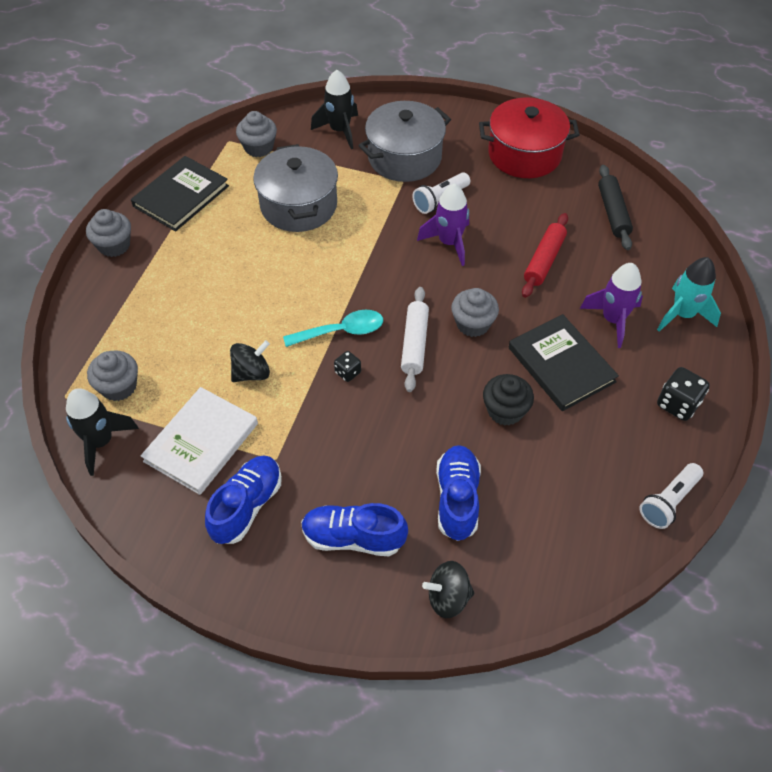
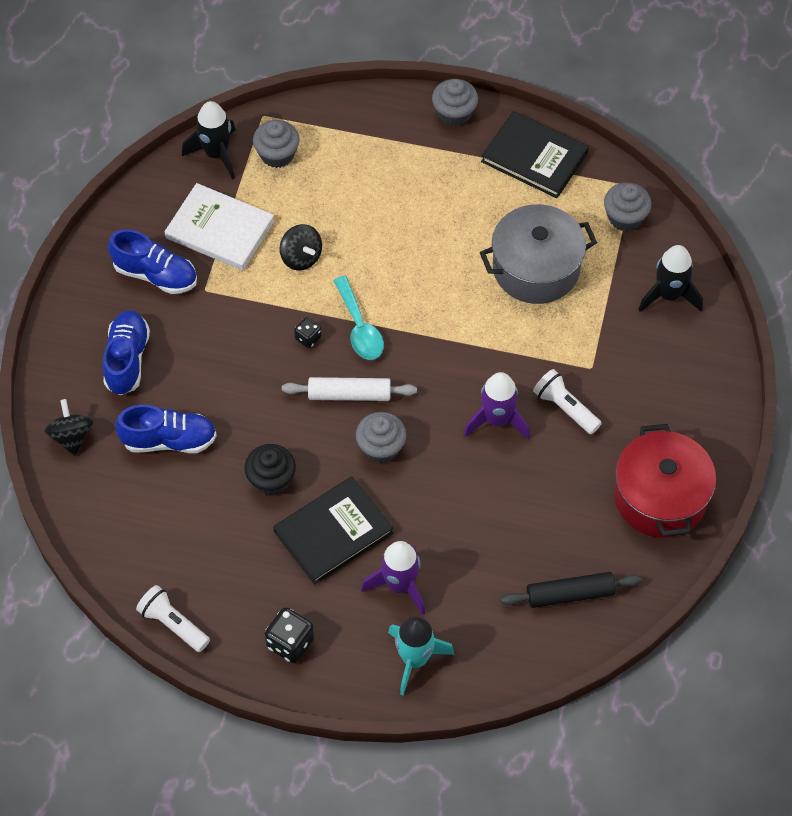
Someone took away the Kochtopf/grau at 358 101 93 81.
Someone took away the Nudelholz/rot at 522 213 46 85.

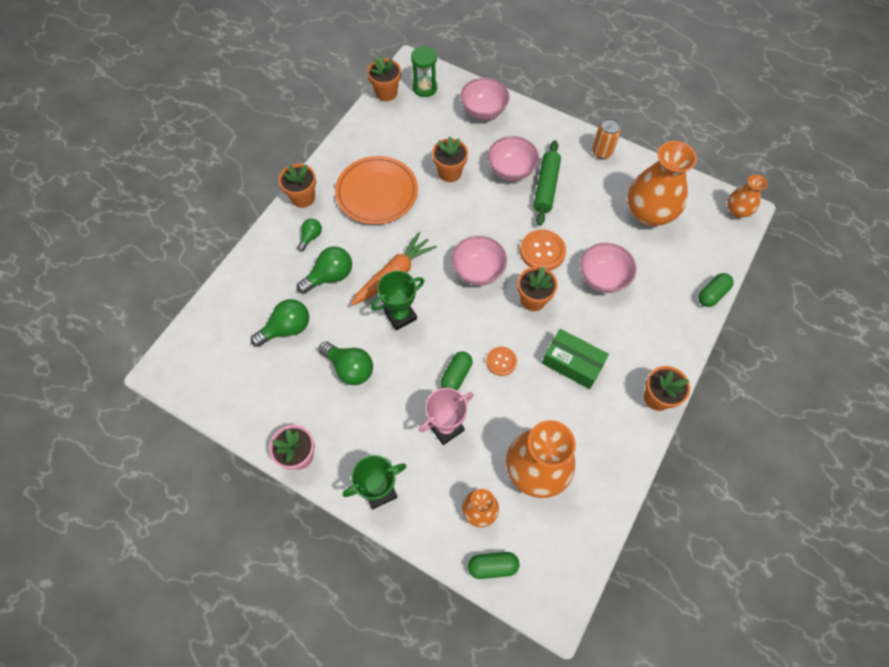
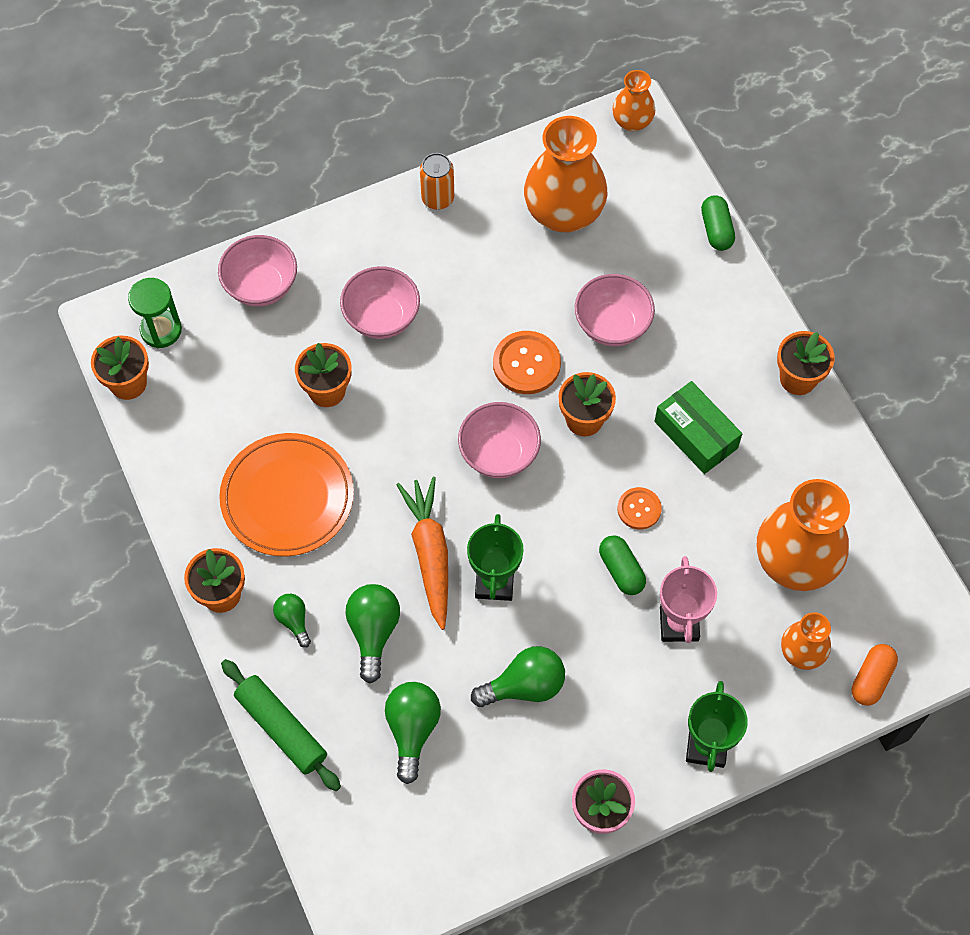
Someone carried the Nudelholz/grün from 534 140 27 86 to 221 659 120 132.
Someone rotated the Schachtel/grün at 542 329 67 60 by 75 degrees clockwise.
Someone repainted the Kapsel/grün at 468 552 51 27, which became the Kapsel/orange at 852 644 46 62.

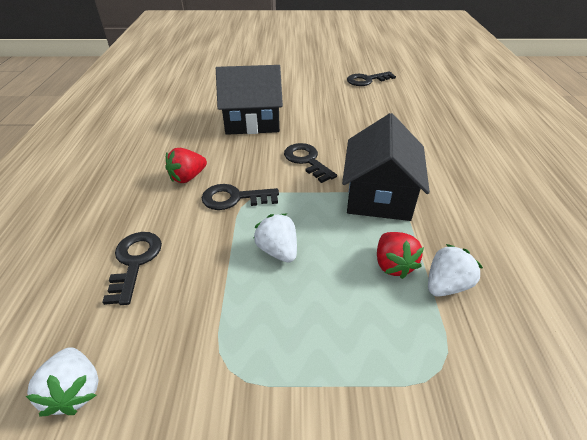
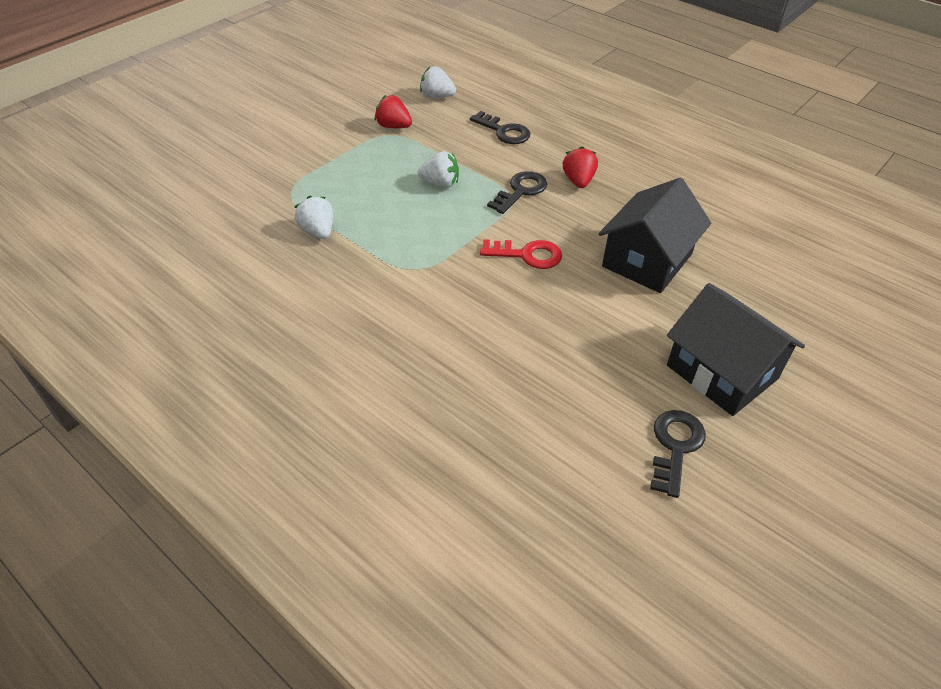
Someone rotated the Erdbeere/weiß at 428 244 55 53 by 150 degrees clockwise.
Someone carried the Erdbeere/rot from 377 232 47 47 to 374 95 38 33.
Someone repainted the Schlüssel/schwarz at 284 143 53 40, which became the Schlüssel/rot at 480 239 82 30.
Someone carried the Haus/schwarz from 342 113 88 108 to 667 283 138 133.

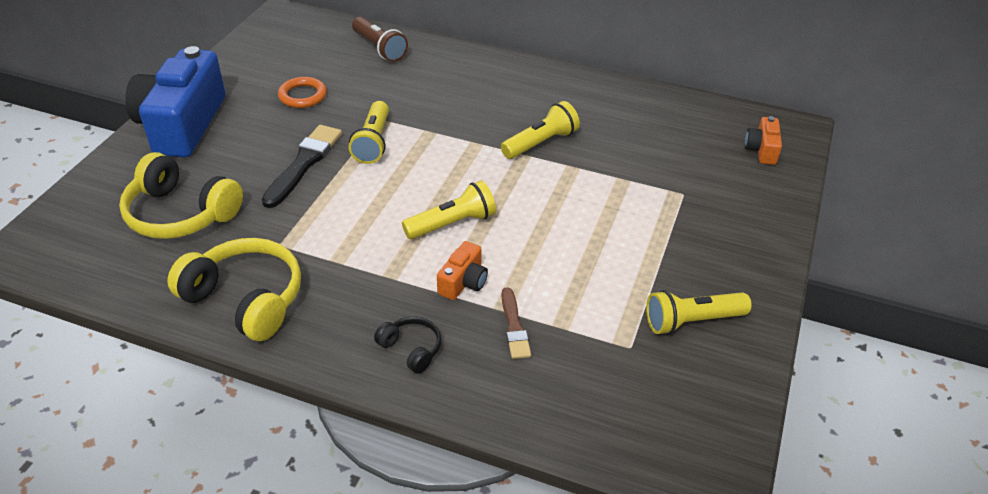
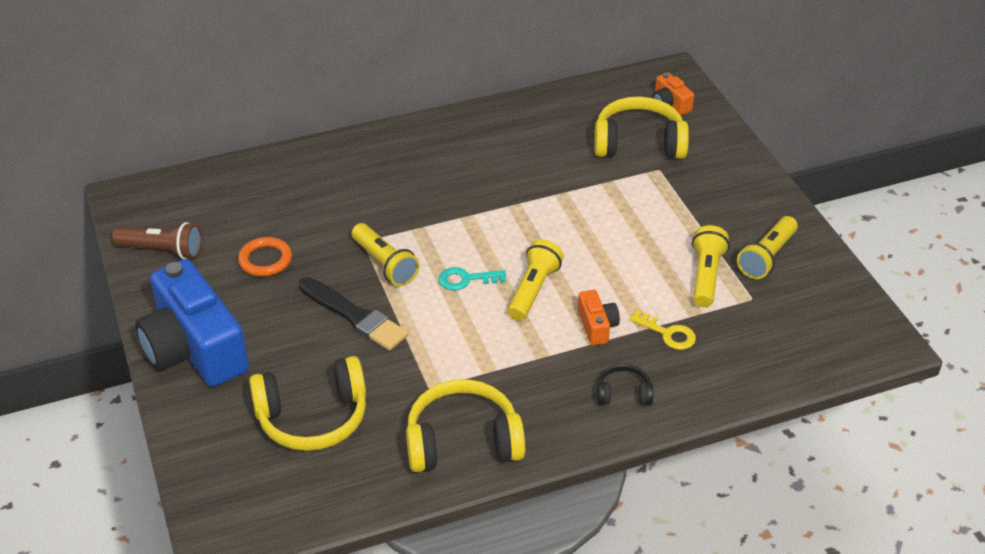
Someone carried the Taschenlampe/braun from 352 17 56 45 to 112 222 90 37.
Someone rotated the Pinsel/schwarz at 262 125 80 83 by 150 degrees clockwise.
Someone put down the Schlüssel/türkis at 439 267 67 23.
Someone put down the Kopfhörer/gelb at 594 96 95 63.
Someone swapped the Pinsel/braun at 502 288 29 71 for the Schlüssel/gelb at 629 310 67 40.
Someone carried the Taschenlampe/gelb from 501 101 79 58 to 692 225 38 82.

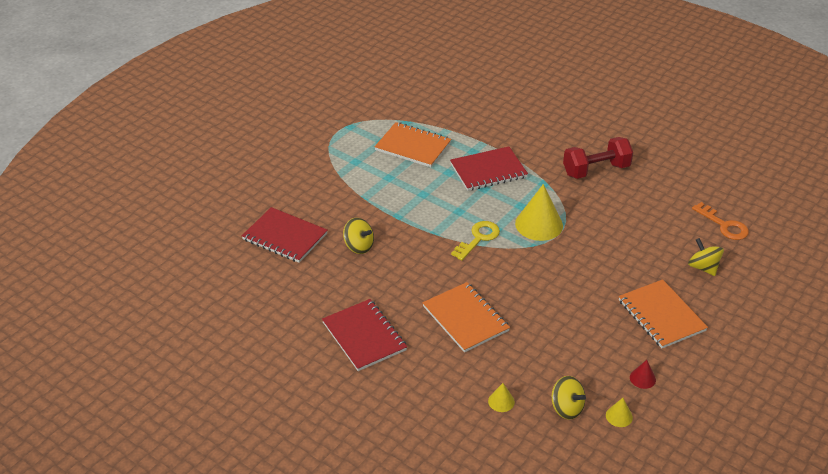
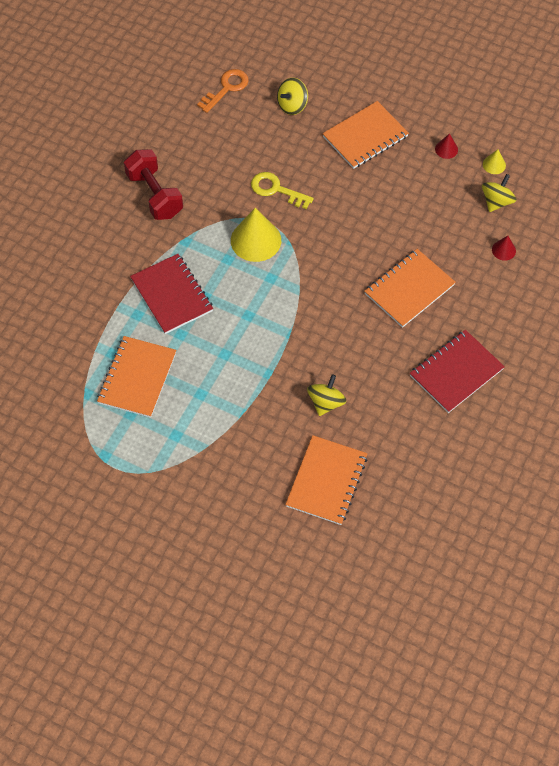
Someone carried the Schlüssel/gelb from 451 221 49 40 to 251 172 63 37.
Someone repainted the Notizbuch/rot at 242 207 86 56, which became the Notizbuch/orange at 285 435 83 90.
Someone repainted the Kegel/gelb at 488 383 27 29, which became the Kegel/rot at 492 236 24 25.

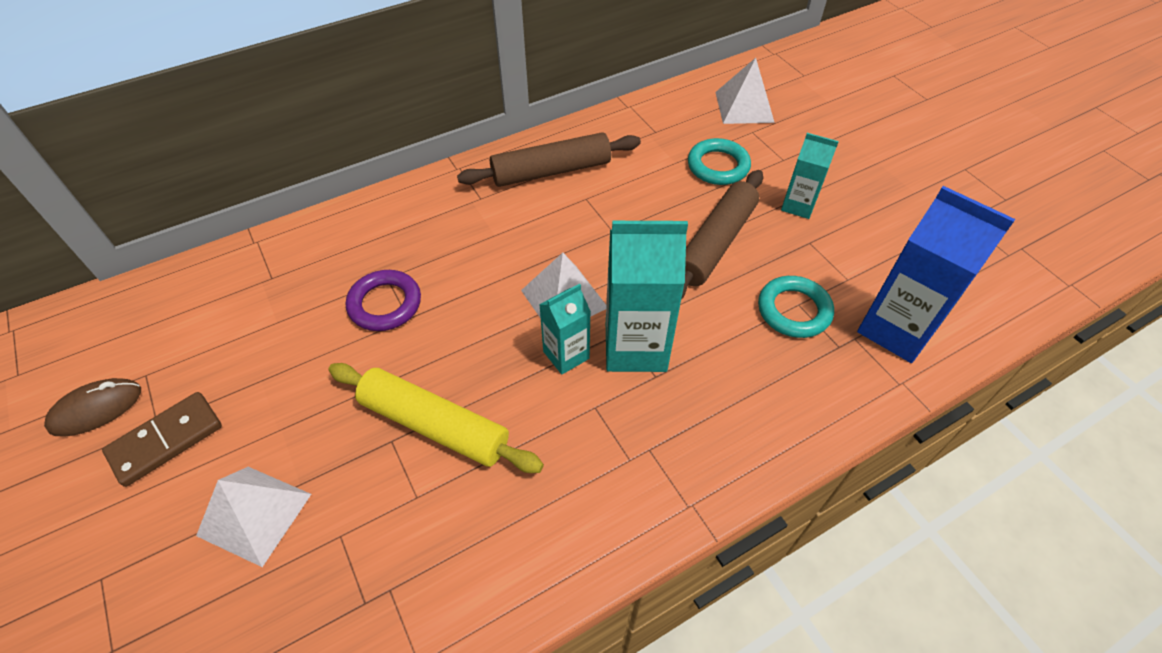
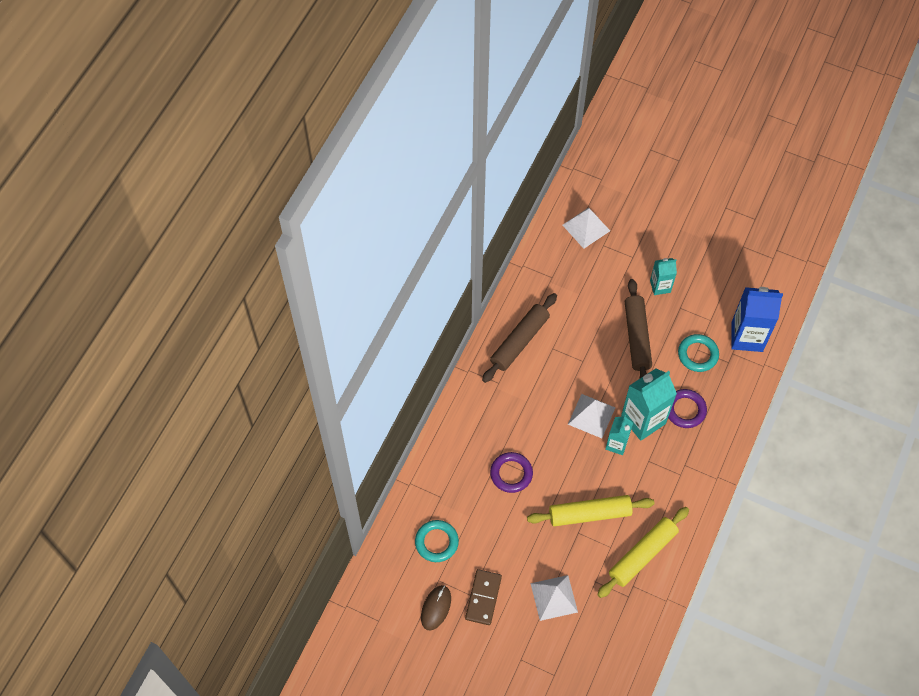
Someone carried the Ring/türkis from 688 138 63 47 to 415 520 44 42.
Someone put down the Nudelholz/gelb at 597 507 92 91.
Someone put down the Ring/lila at 668 389 39 39.

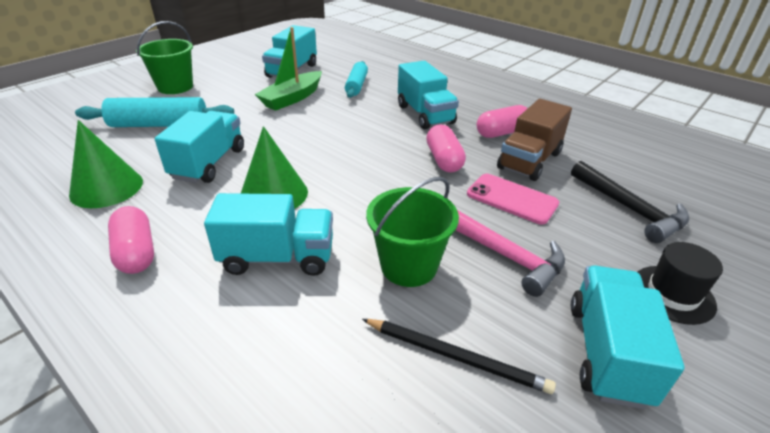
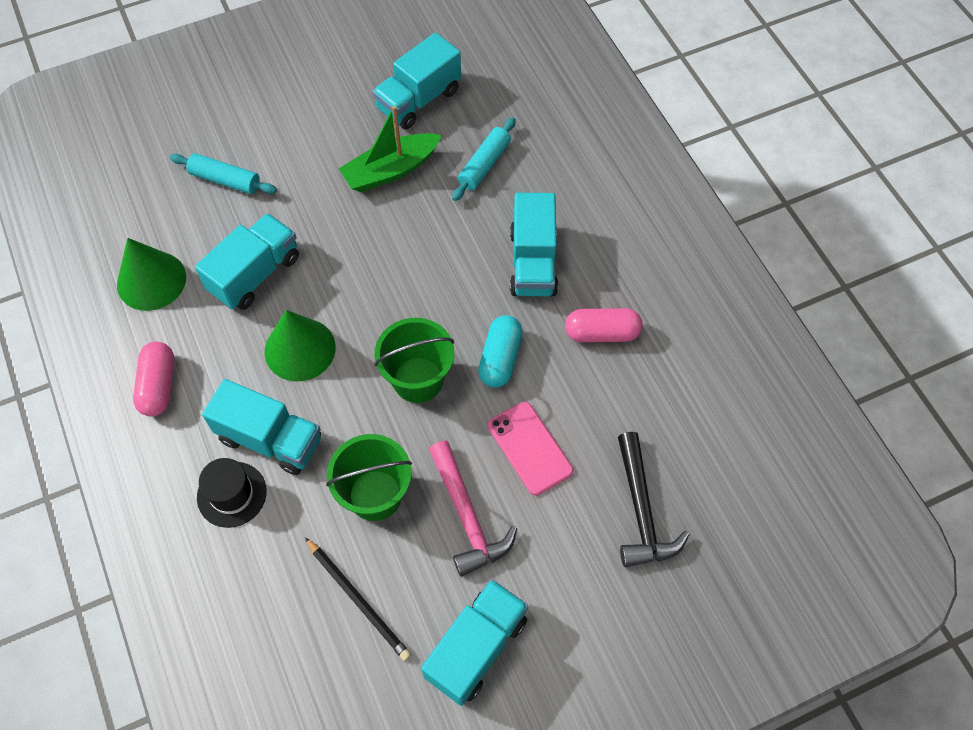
Someone scaled the Nudelholz/türkis at 75 97 159 30 by 0.65.
Someone carried the Hut/schwarz from 638 242 85 83 to 197 458 69 70.
Someone carried the Eimer/grün from 136 21 57 73 to 374 318 80 85.
Someone repainted the Kapsel/rosa at 426 125 40 48, which became the Kapsel/türkis at 478 315 45 72.
Someone took away the Lastwagen/braun at 497 99 75 82.

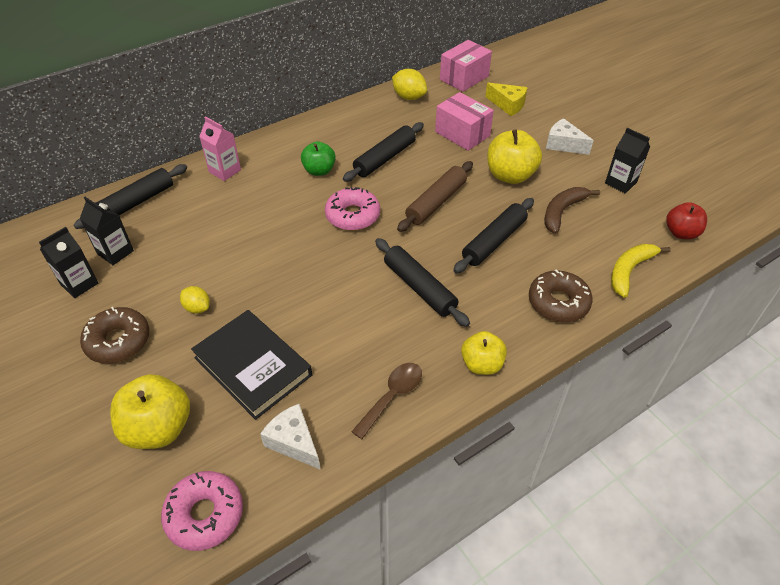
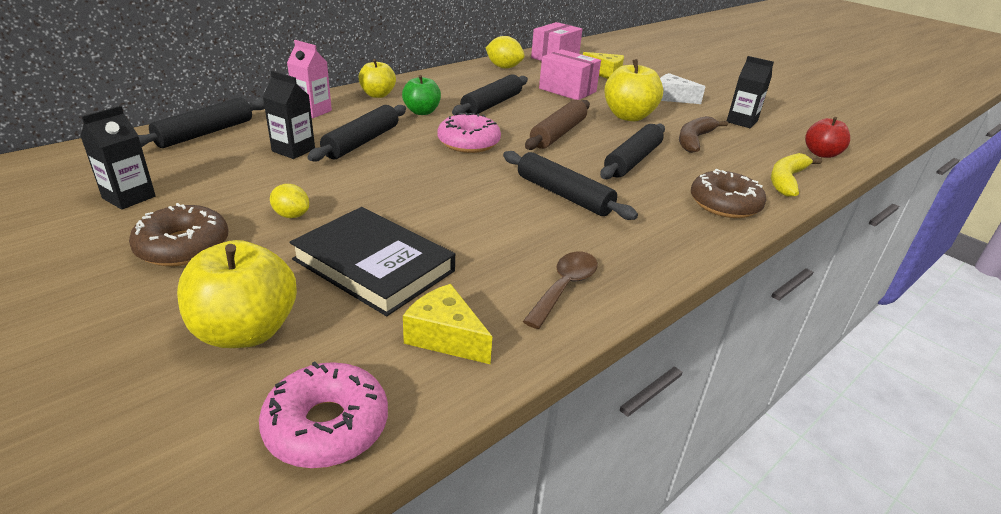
Someone carried the Getränkekarton/schwarz from 80 197 54 68 to 263 71 52 88.
Someone put down the Nudelholz/schwarz at 308 105 98 57.
Someone carried the Apfel/gelb from 461 331 46 44 to 358 59 38 39.
Someone repainted the Käse/weiß at 260 404 61 66, which became the Käse/gelb at 403 284 89 80.

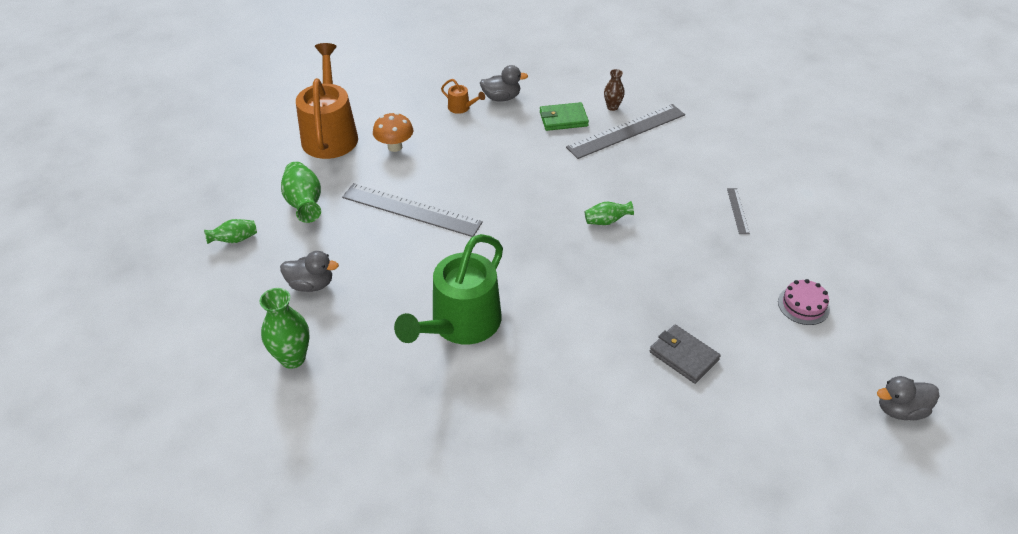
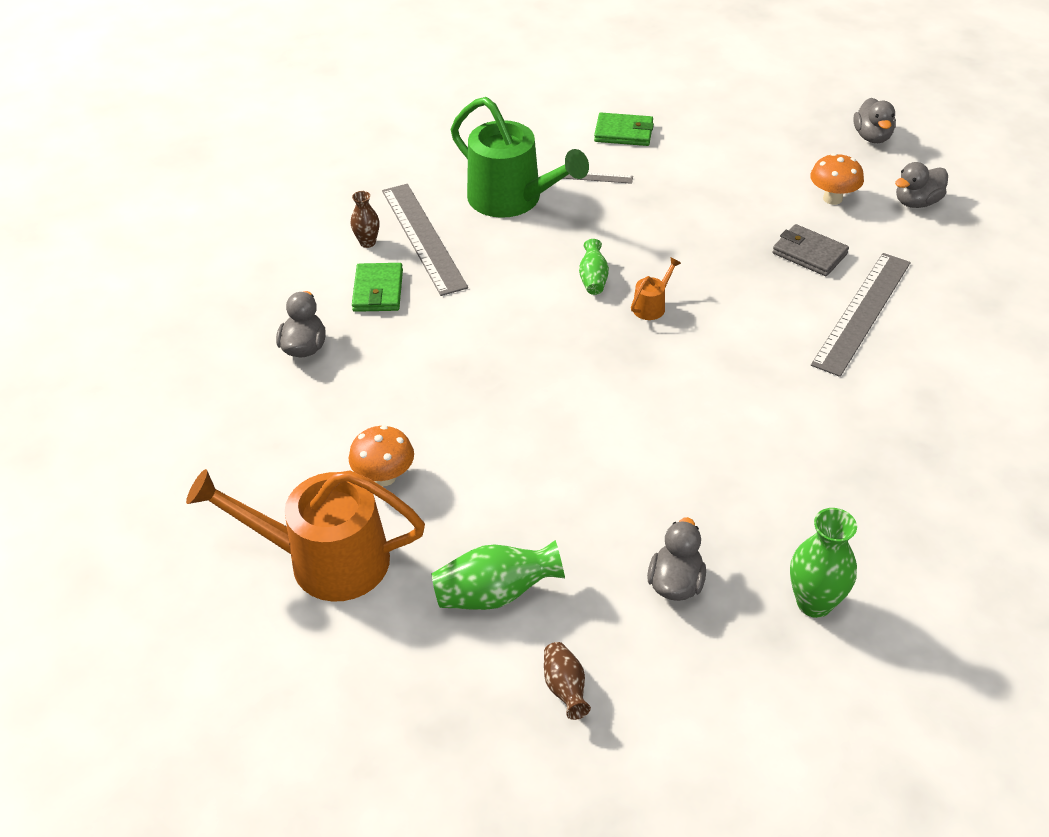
Someone carried the Gießkanne/grün from 394 234 109 110 to 451 97 138 121.
Someone repainted the Vase/grün at 204 219 53 25, which became the Vase/braun at 544 642 47 78.
Someone put down the Geldbörse/grün at 594 113 60 33.
Someone carried the Gießkanne/orange from 441 79 44 35 to 631 257 50 63.
Someone rotated the Geldbörse/grau at 650 325 71 59 by 75 degrees clockwise.
Someone put down the Pilz/orange at 810 153 54 52.
Someone carried the Lineal/grau from 342 183 141 54 to 811 253 100 124.
Someone put down the Ente/grau at 895 162 53 46.
Someone took away the Kuchen/rosa at 778 279 52 46.

